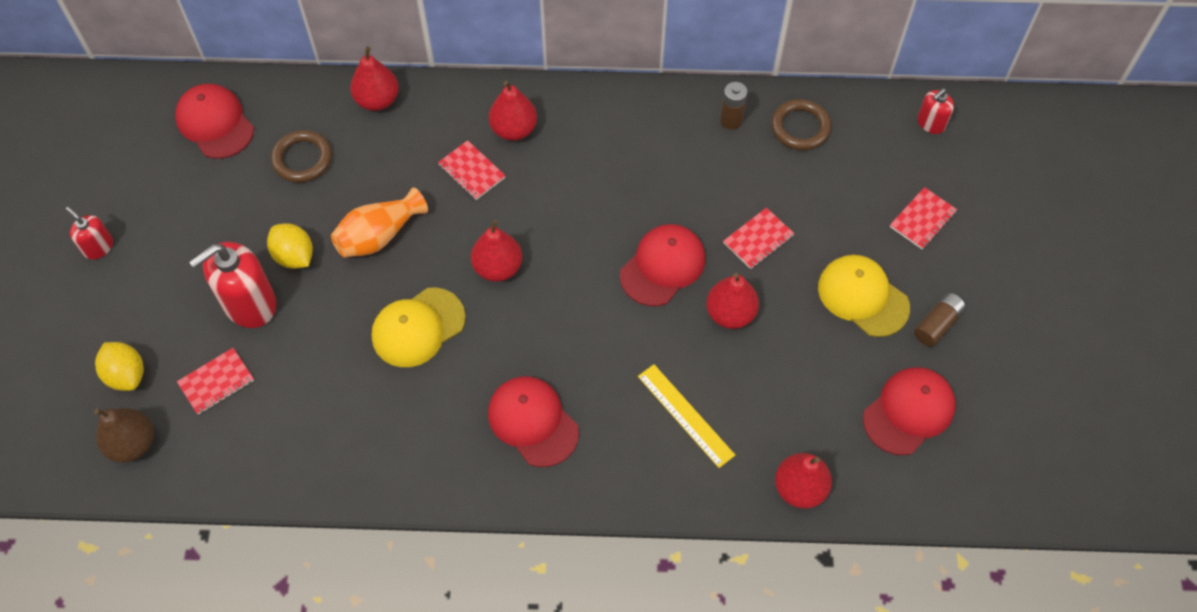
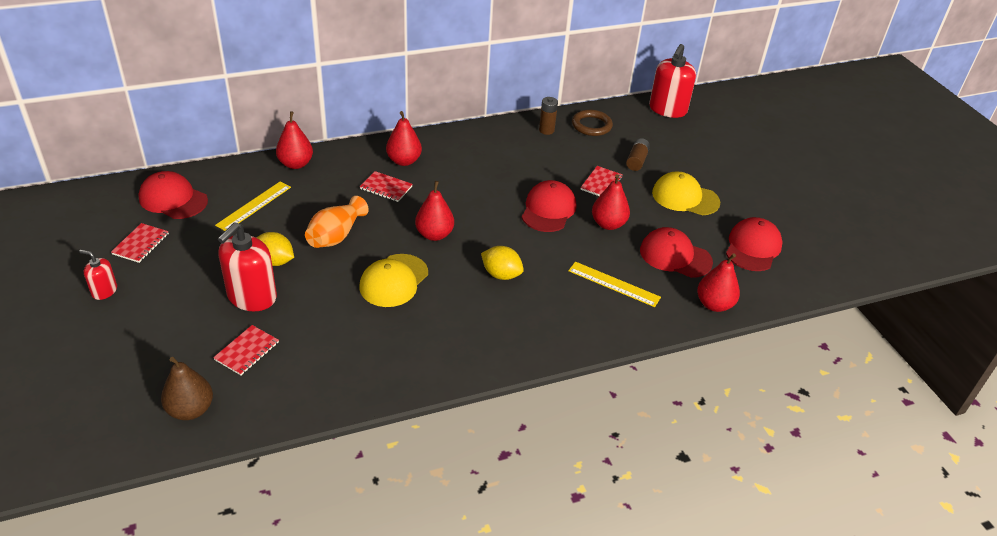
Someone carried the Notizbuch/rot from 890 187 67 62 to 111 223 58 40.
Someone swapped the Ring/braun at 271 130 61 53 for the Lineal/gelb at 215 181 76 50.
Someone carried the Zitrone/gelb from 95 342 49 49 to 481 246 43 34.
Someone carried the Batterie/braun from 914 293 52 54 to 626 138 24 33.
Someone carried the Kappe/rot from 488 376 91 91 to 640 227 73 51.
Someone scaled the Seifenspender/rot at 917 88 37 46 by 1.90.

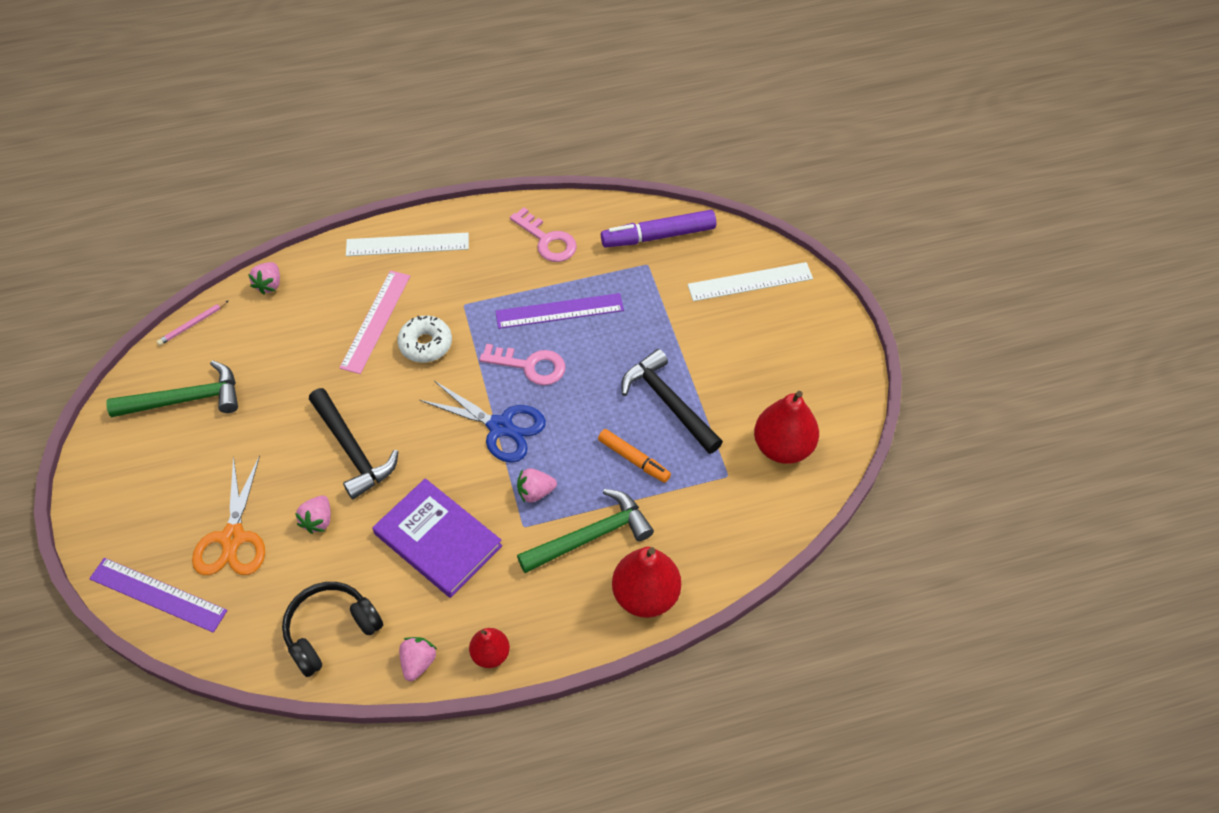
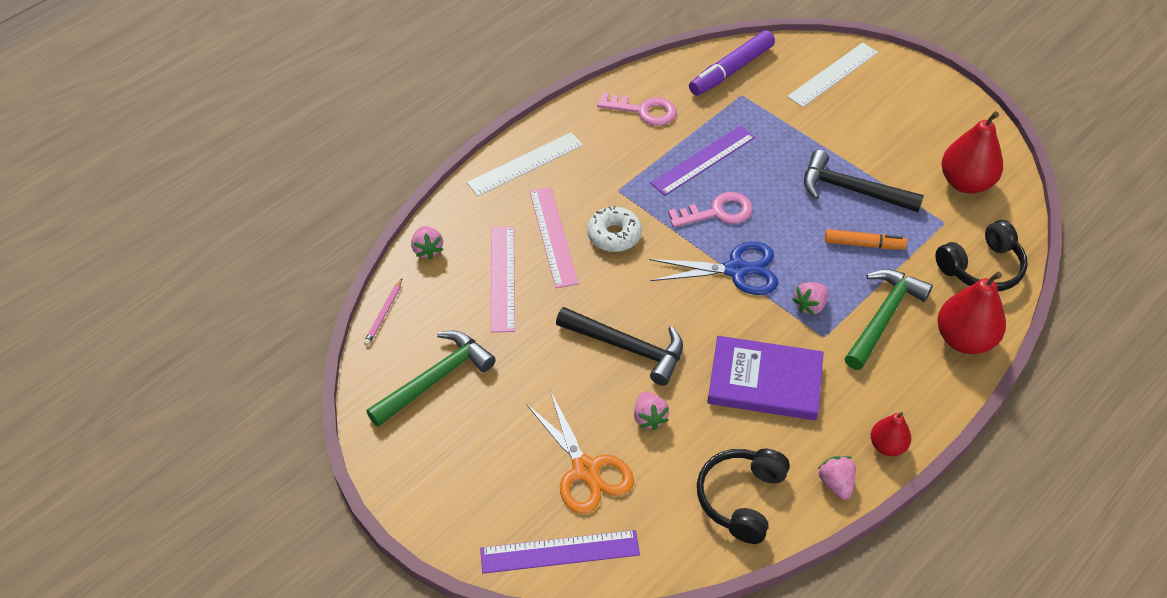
Someone put down the Lineal/rosa at 491 226 24 107.
Someone put down the Kopfhörer/schwarz at 935 220 93 71.

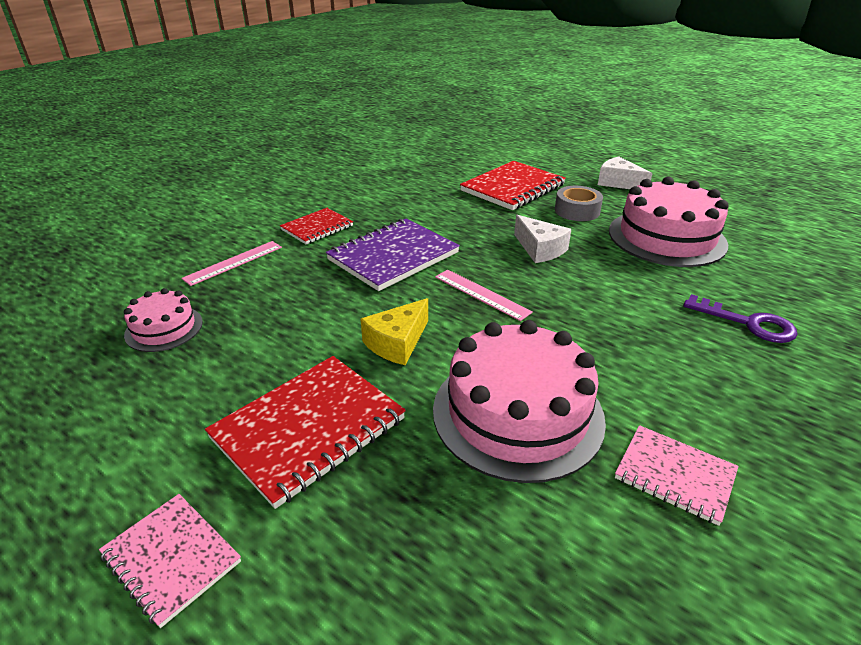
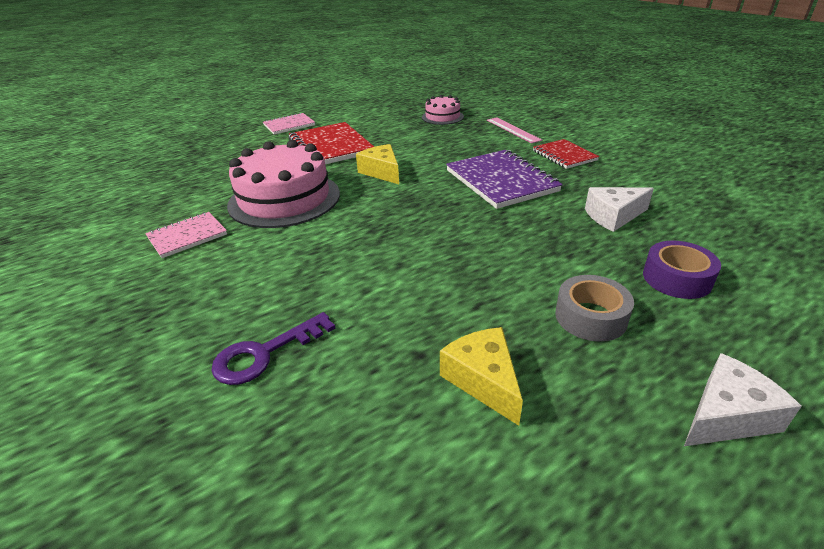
Someone swapped the Kuchen/rosa at 609 177 120 90 for the Käse/gelb at 440 327 83 99.
Someone carried the Käse/weiß from 514 215 57 48 to 585 187 69 45.
Someone swapped the Notizbuch/rot at 460 161 106 49 for the Klebeband/lila at 643 240 78 59.
Someone took away the Lineal/rosa at 435 270 98 51.

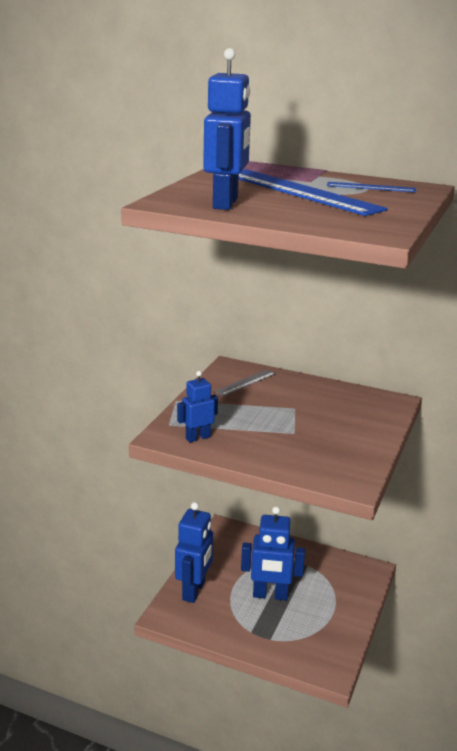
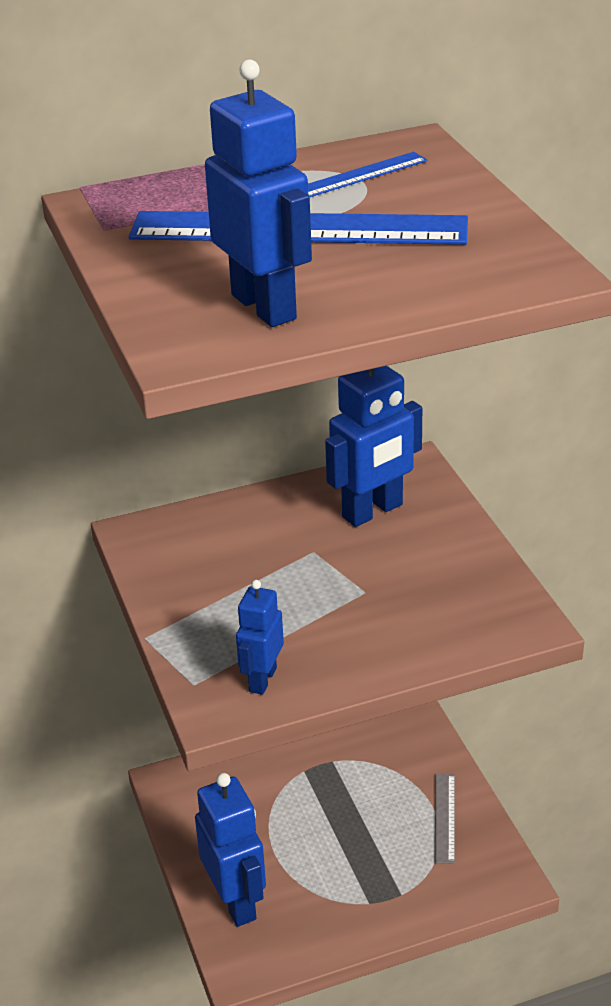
Someone carried the Roboter/blau from 241 506 64 95 to 325 366 97 161.
Someone carried the Lineal/grau from 214 369 62 27 to 435 774 20 90.

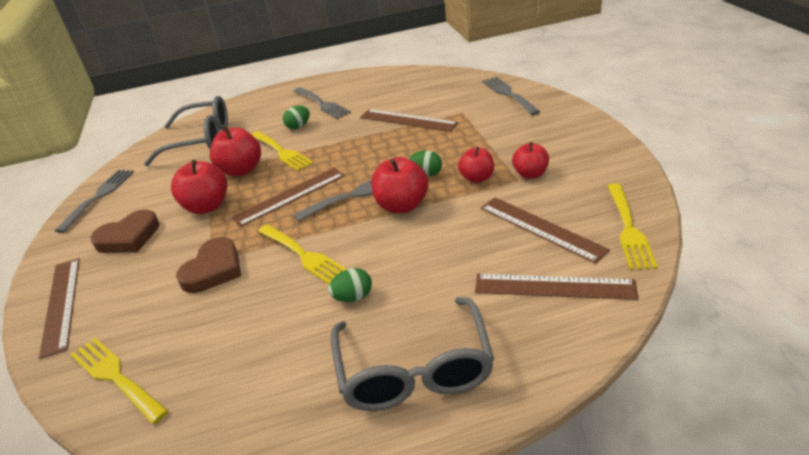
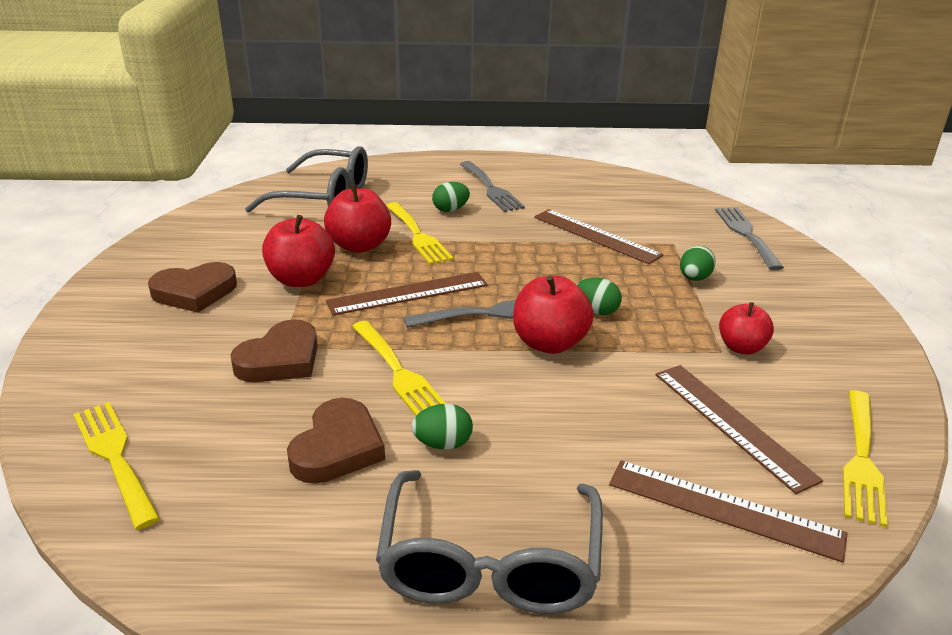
Someone put down the Herz/braun at 287 398 98 86.
Someone put down the Ei/grün at 680 246 36 35.
Someone took away the Lineal/braun at 39 258 41 101.
Someone took away the Gabel/grau at 55 170 79 63.
Someone took away the Apfel/rot at 458 147 36 36.

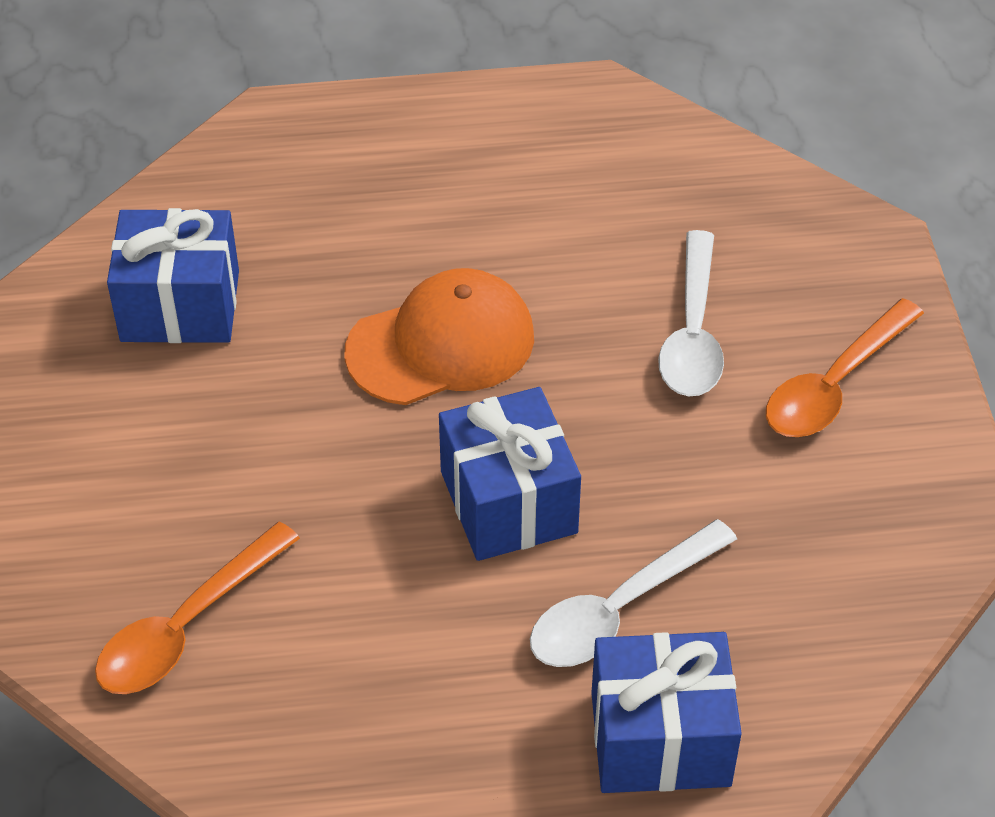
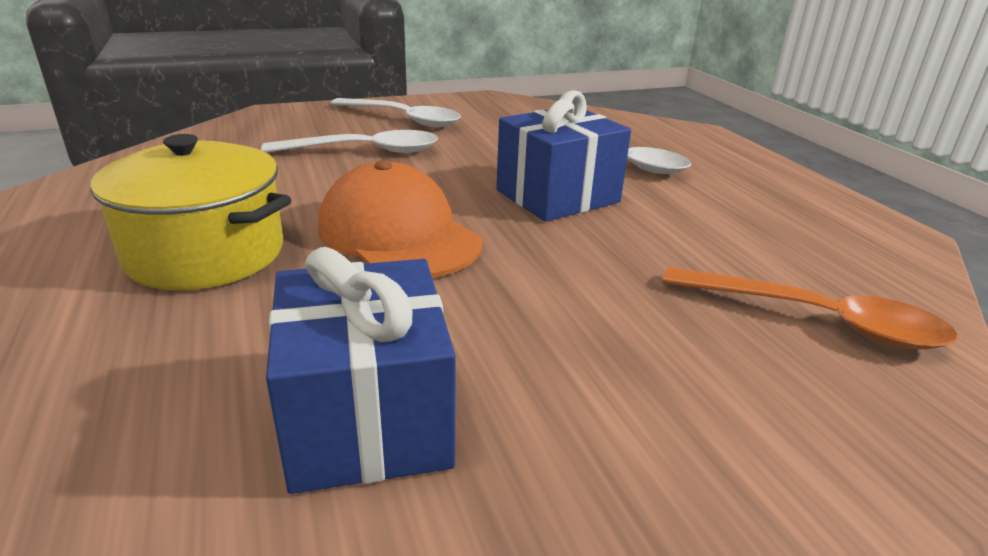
Someone put down the Kochtopf/gelb at 91 134 200 156.
Someone repainted the Löffel/orange at 766 298 158 139, which became the Löffel/weiß at 330 98 131 29.
Someone took away the Geschenk/blau at 591 632 151 161.

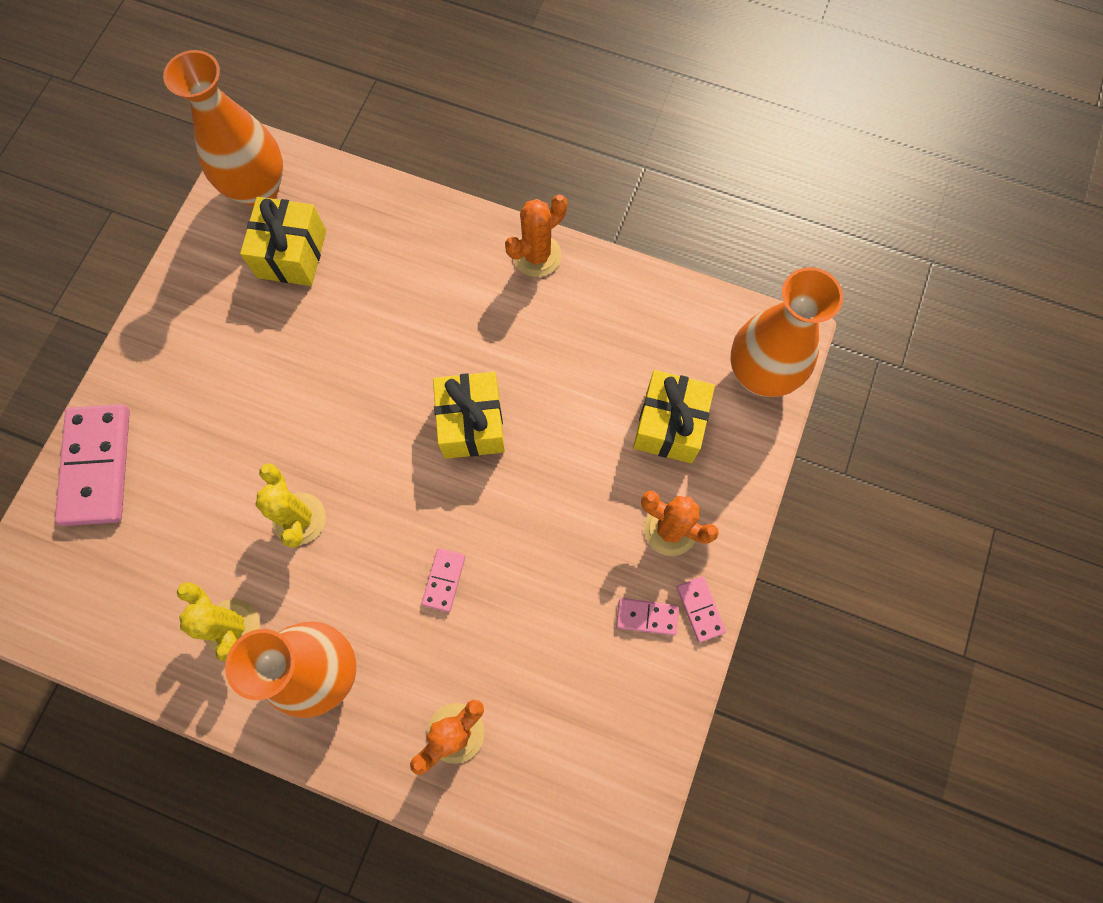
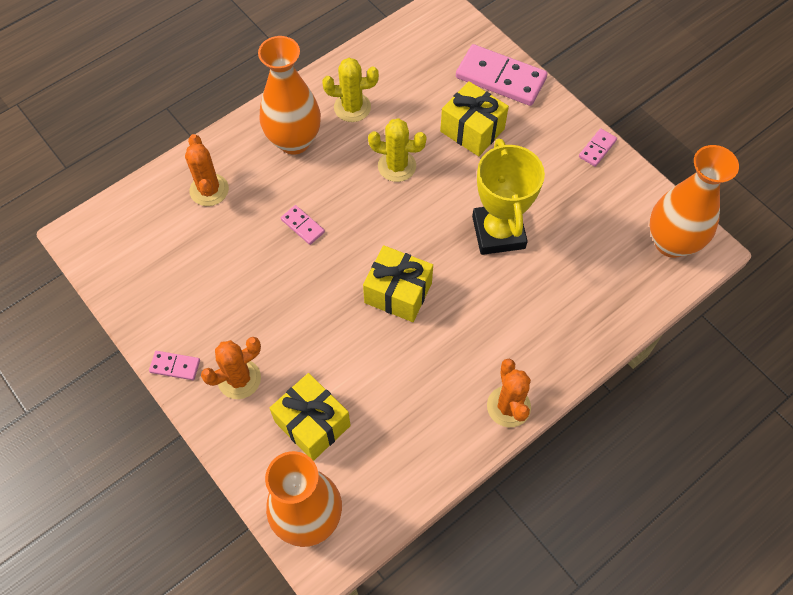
Someone carried the Geschenk/gelb from 240 197 86 89 to 440 81 69 75.
Someone put down the Pokal/gelb at 472 138 73 117.
Someone carried the Dominostein/rosa from 616 598 63 38 to 579 128 38 39.

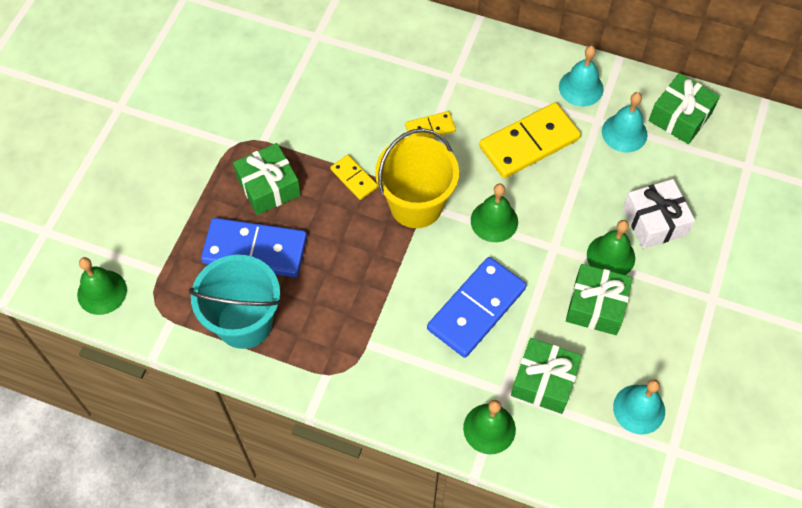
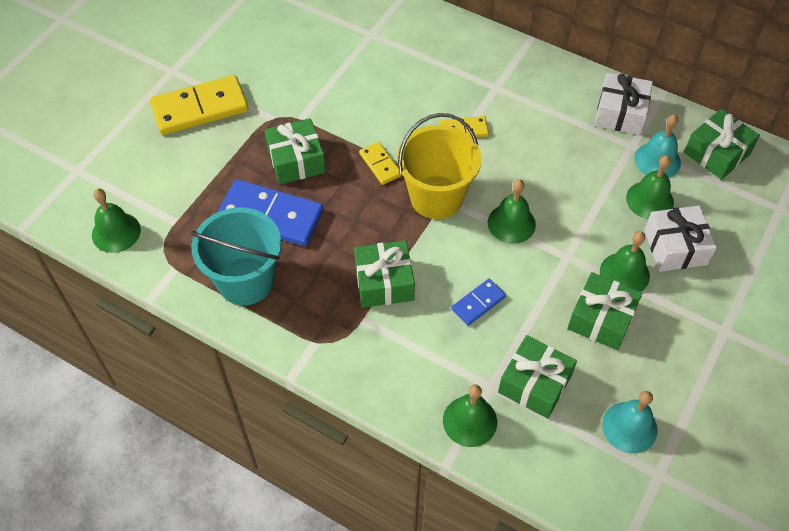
Someone carried the Dominostein/gelb from 479 102 102 76 to 150 75 98 60.
Someone put down the Geschenk/grün at 354 240 61 68.
Someone scaled the Dominostein/blau at 427 257 100 101 by 0.50.
Someone swapped the Glocke/türkis at 559 46 45 60 for the Geschenk/weiß at 595 73 58 62.
Someone put down the Glocke/grün at 626 155 48 64.

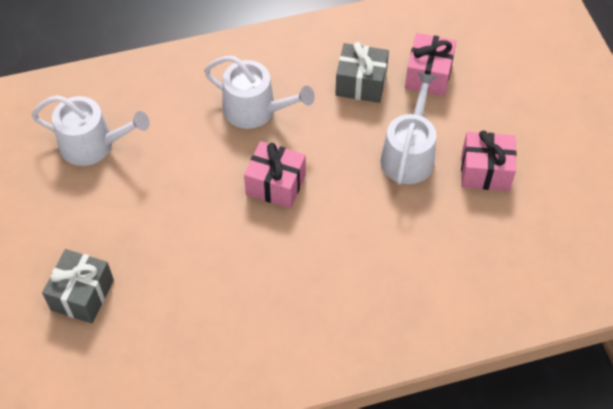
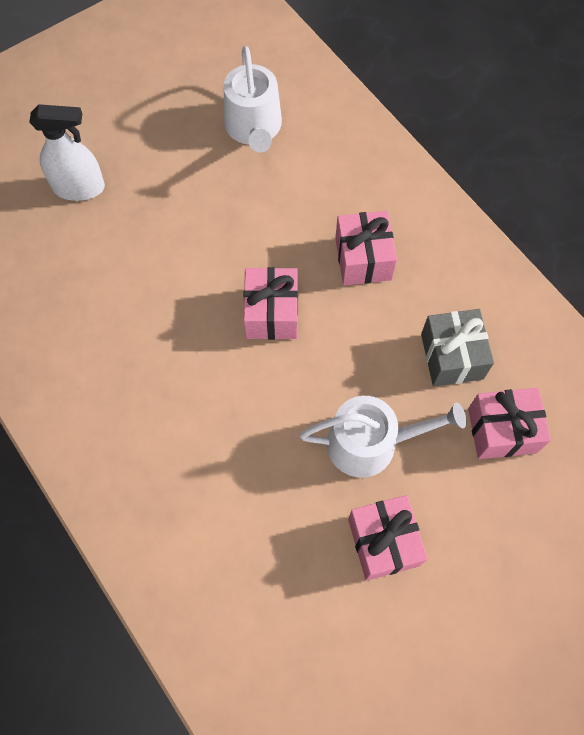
Someone swapped the Geschenk/grau at 42 249 72 74 for the Sprühflasche/weiß at 29 104 76 97.
Someone swapped the Gießkanne/weiß at 204 56 111 73 for the Geschenk/rosa at 335 211 62 75.

